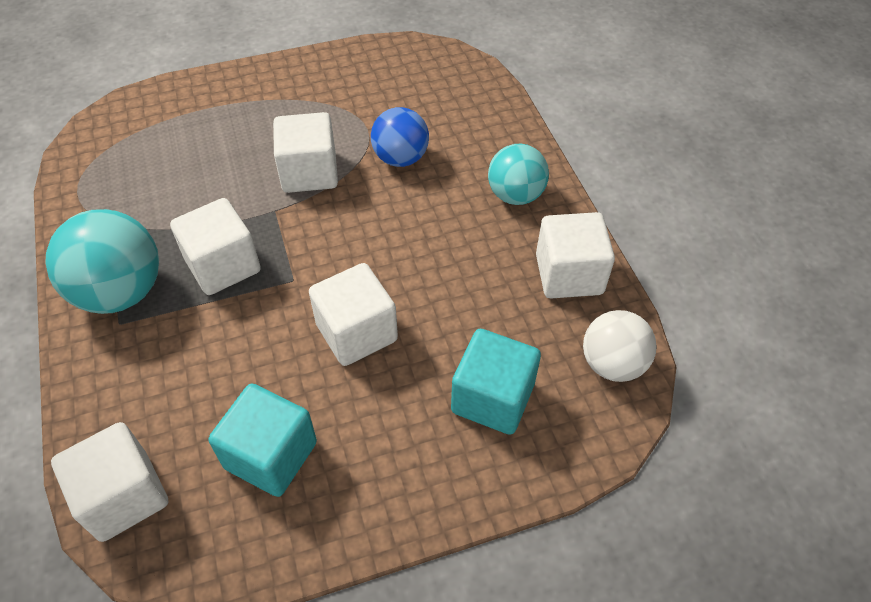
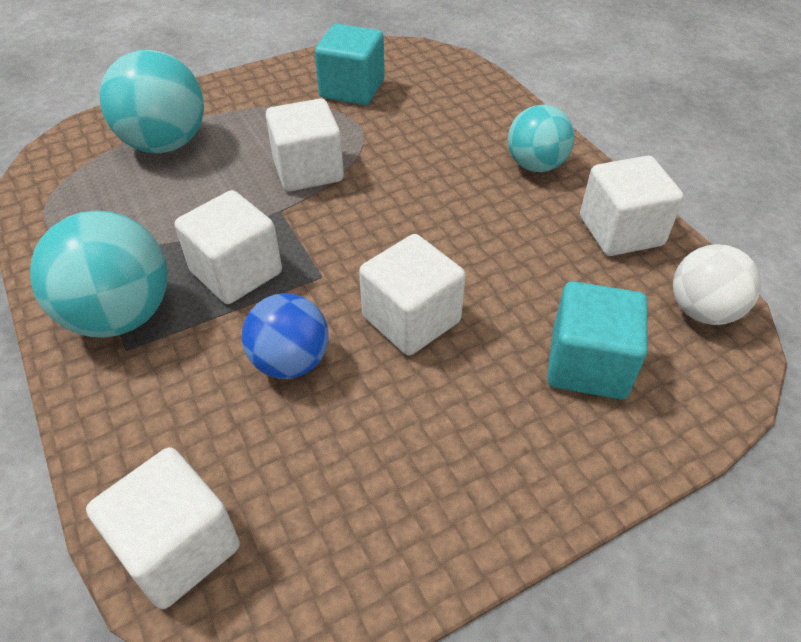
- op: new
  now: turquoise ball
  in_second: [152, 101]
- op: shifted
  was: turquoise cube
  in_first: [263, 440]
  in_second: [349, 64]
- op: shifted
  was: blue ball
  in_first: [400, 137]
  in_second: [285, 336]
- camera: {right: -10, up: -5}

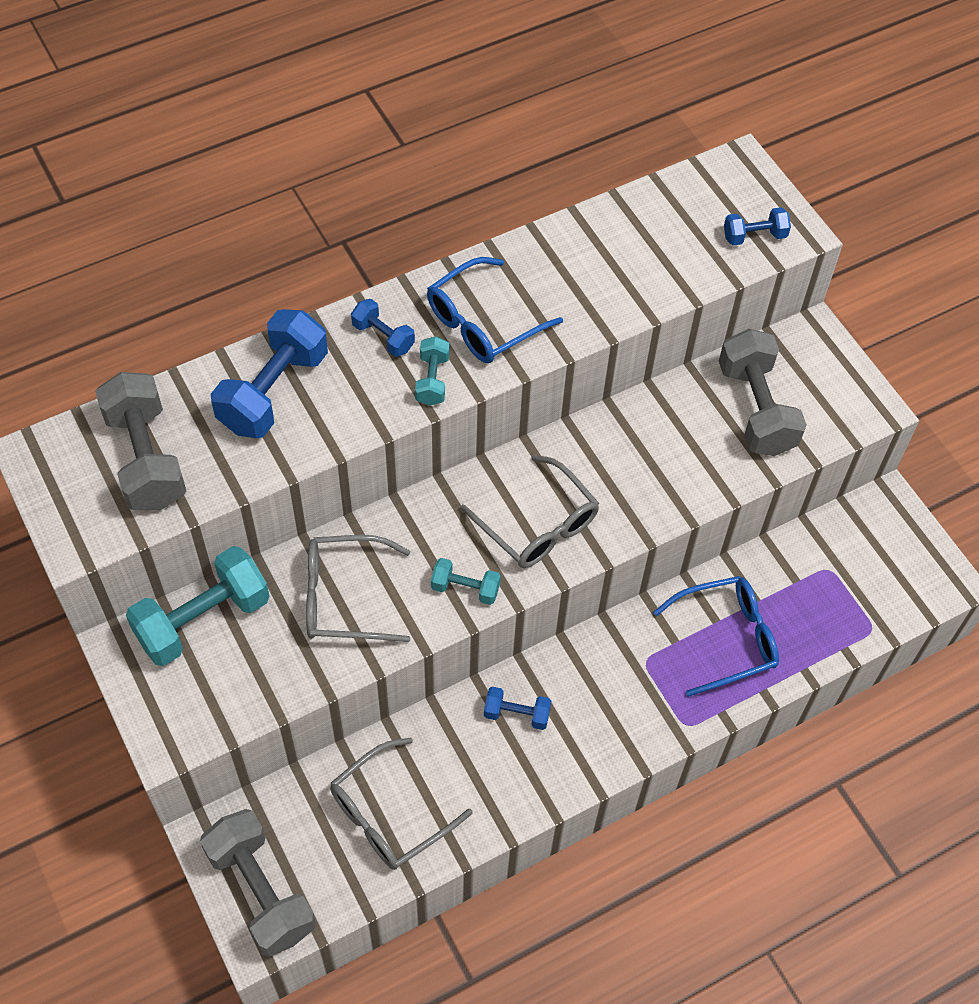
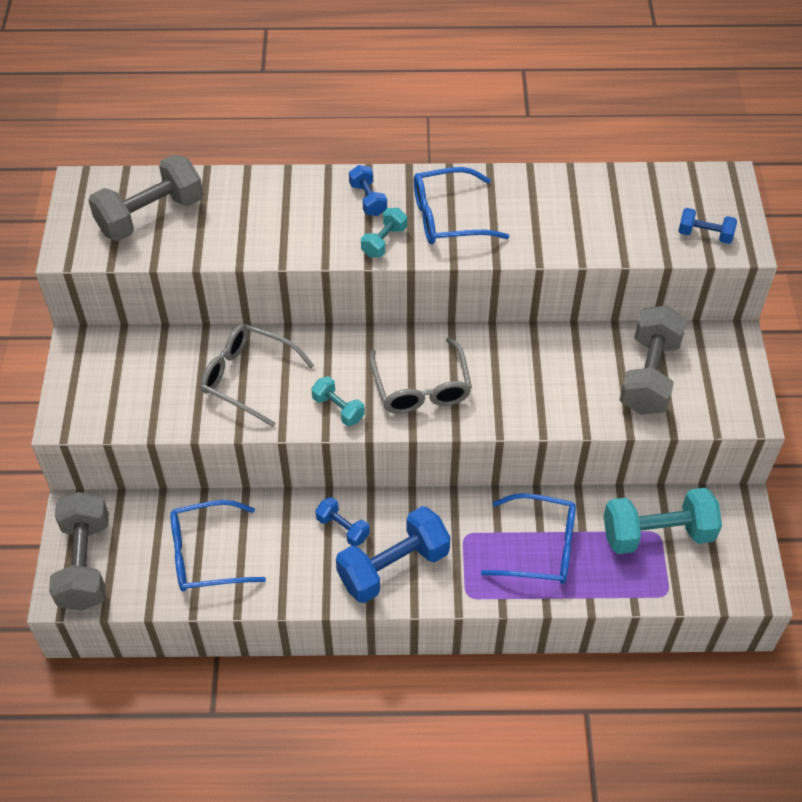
- op: shifted
  was: turquoise dumbbell
  in_first: [197, 606]
  in_second: [663, 521]
- op: shifted
  was: blue dumbbell
  in_first: [269, 373]
  in_second: [393, 554]
- op: repainted
  was: grey glasses
  now: blue glasses
  in_first: [401, 804]
  in_second: [218, 546]
- op: rotated
  was: grey dumbbell
  in_first: [141, 441]
  in_second: [145, 197]
  clockwise: 45
- camera: {right: 30, up: -5}

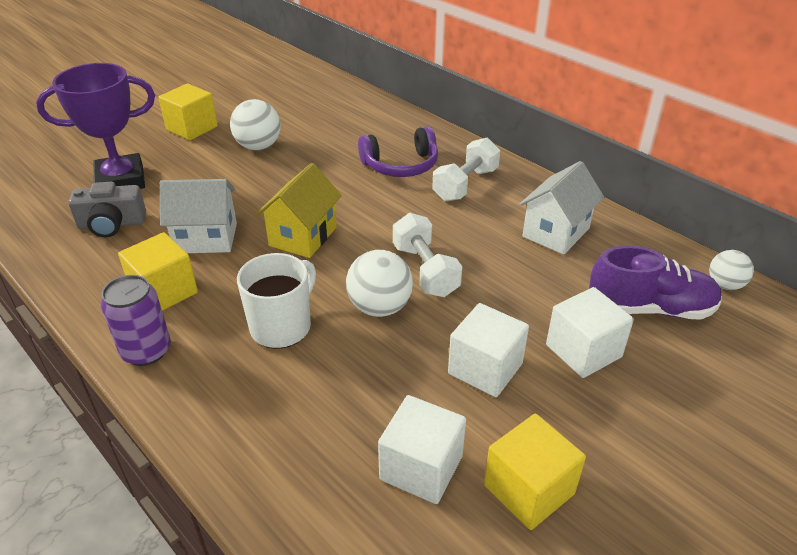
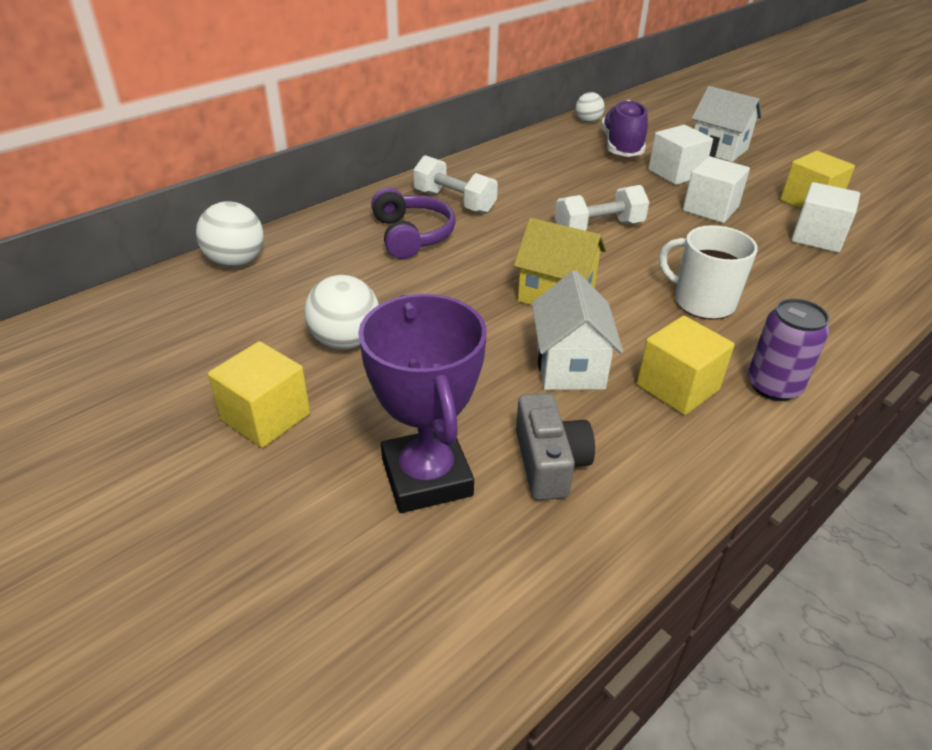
- op: shifted
  was: white ball
  in_first: [379, 283]
  in_second: [230, 234]
- op: shifted
  was: white house
  in_first: [561, 208]
  in_second: [727, 124]
- camera: {right: -90, up: 0}

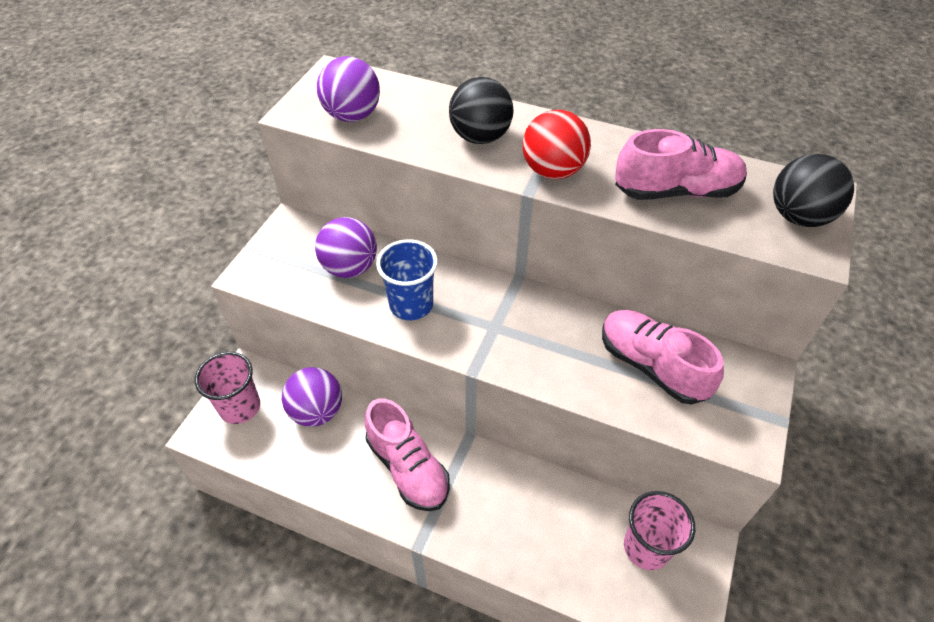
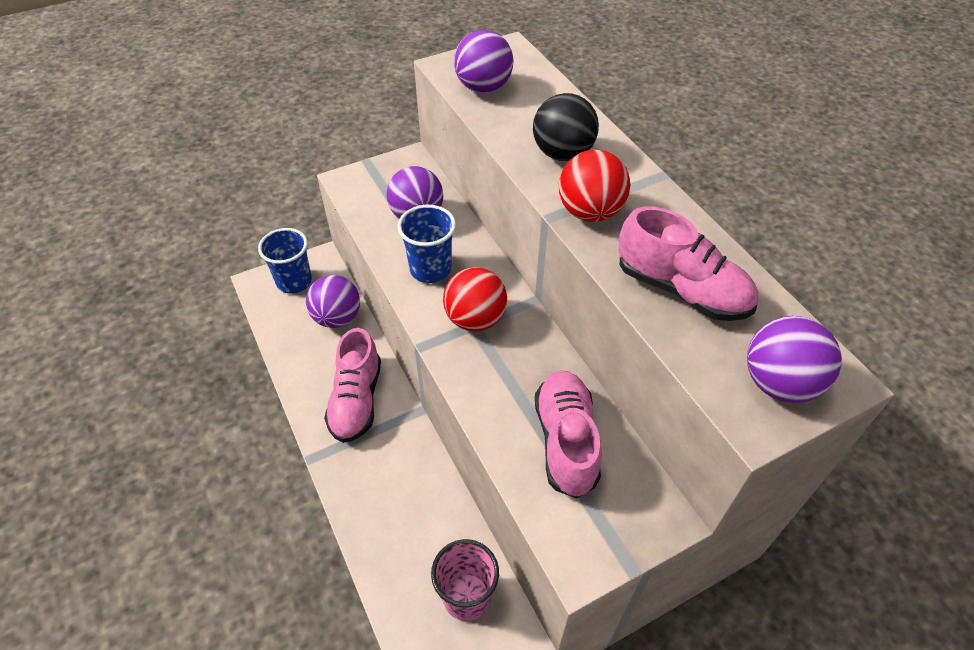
- op: new
  now: red ball
  in_second: [475, 299]
- op: repainted
  was: pink cup
  now: blue cup
  in_first: [227, 388]
  in_second: [285, 261]
- op: repainted
  was: black ball
  now: purple ball
  in_first: [813, 190]
  in_second: [794, 359]
- camera: {right: 40, up: 0}

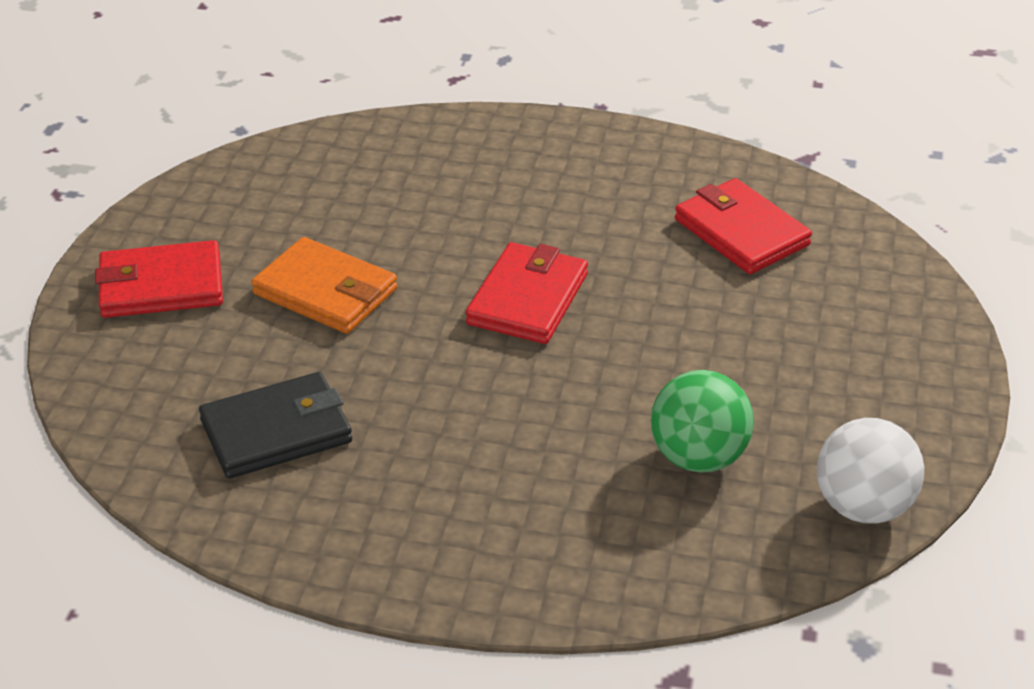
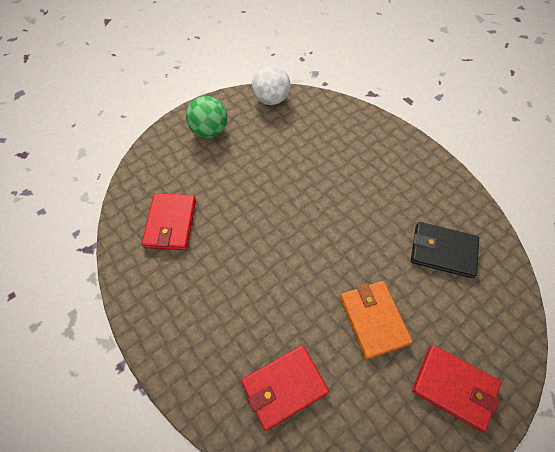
- op: shifted
  was: red wallet
  in_first: [527, 293]
  in_second: [285, 388]
- op: shifted
  was: green ball
  in_first: [702, 421]
  in_second: [206, 117]
- camera: {right: -140, up: 20}

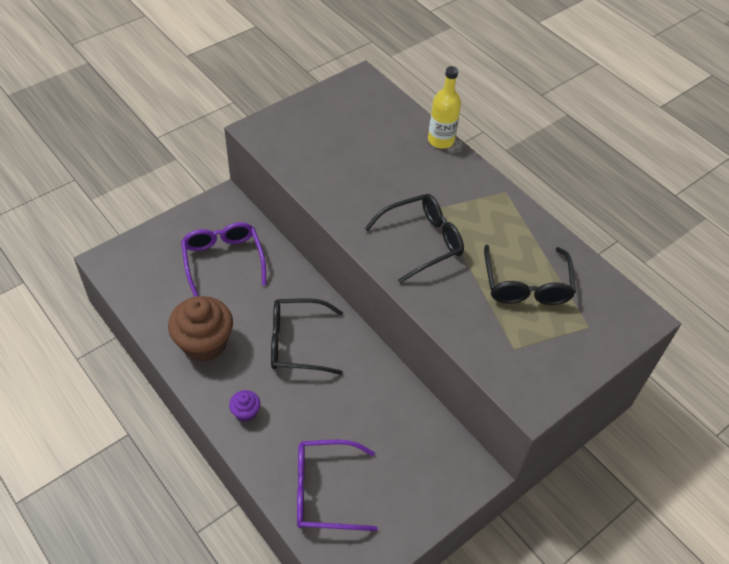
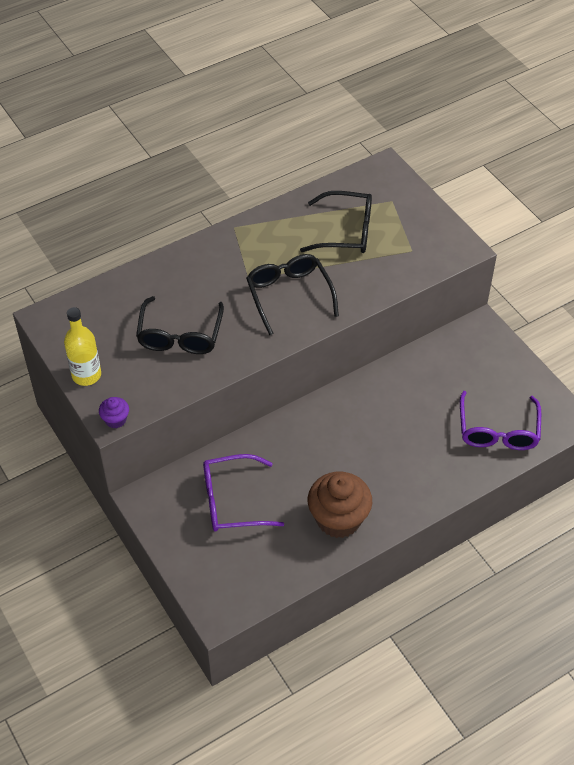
- op: shifted
  was: purple cupcake
  in_first: [244, 406]
  in_second: [114, 412]
- op: shifted
  was: black glasses
  in_first: [307, 336]
  in_second: [180, 325]
- op: shifted
  was: yellow bottle
  in_first: [444, 107]
  in_second: [82, 346]
- camera: {right: -80, up: 0}

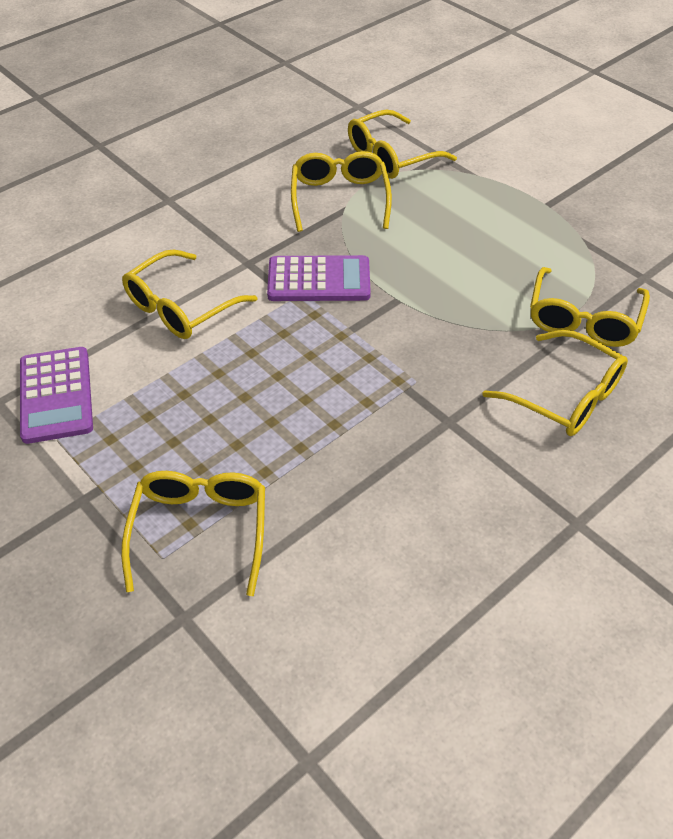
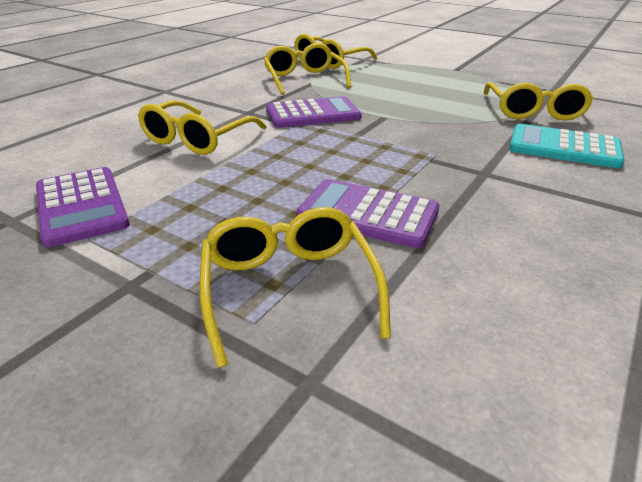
- op: new
  now: purple calculator
  in_second: [367, 213]
- op: swapped
  was: yellow glasses
  now: turquoise calculator
  in_first: [555, 383]
  in_second: [567, 146]
- camera: {right: -15, up: -15}

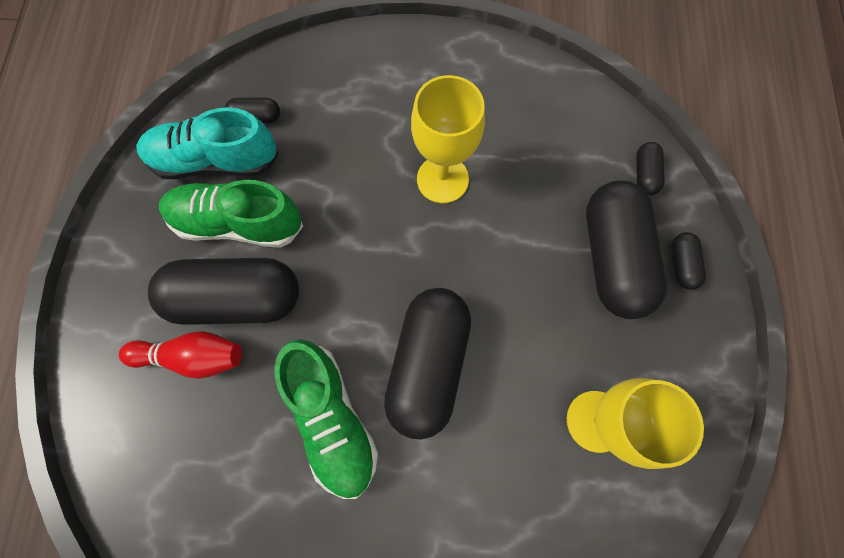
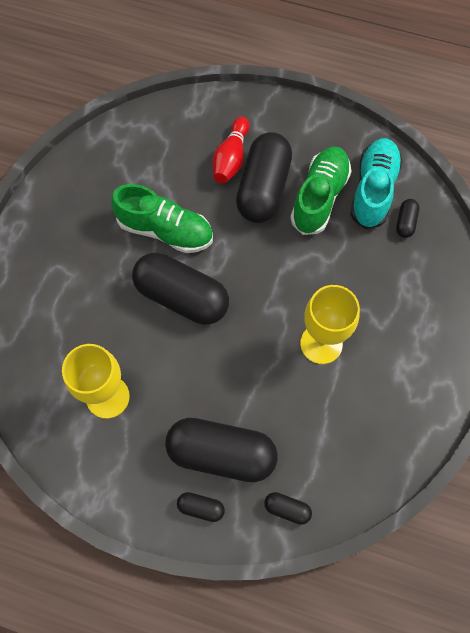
- op: rotated
  was: green shoe
  in_first: [326, 419]
  in_second: [162, 218]
  clockwise: -150
- camera: {right: 105, up: -5}

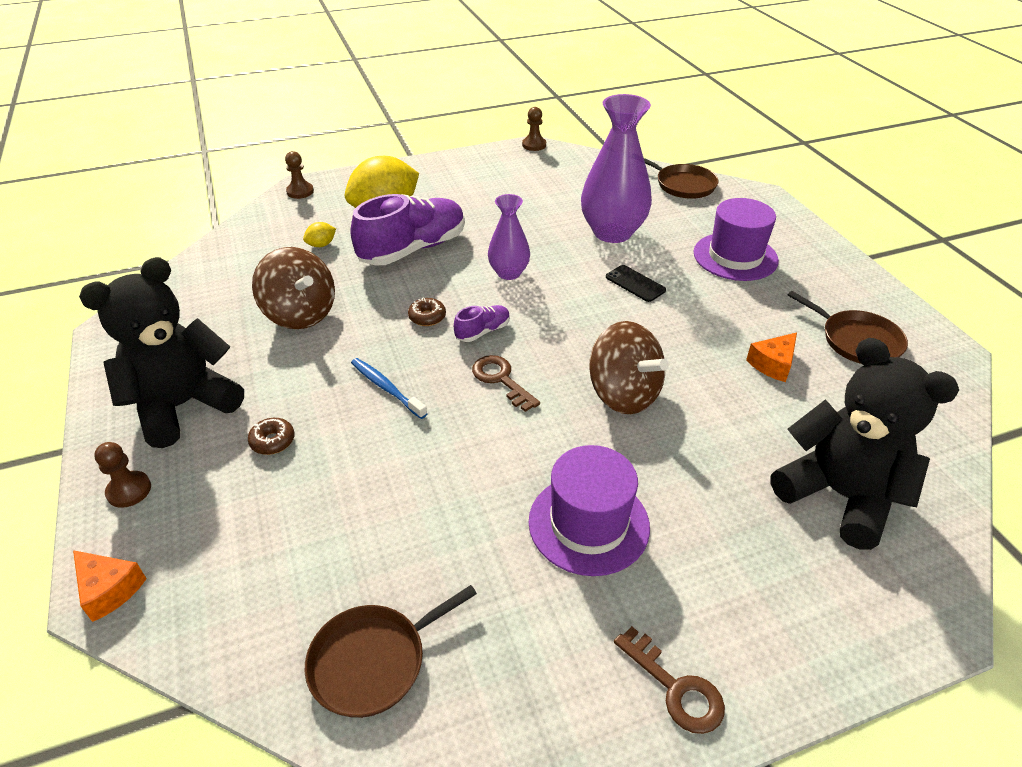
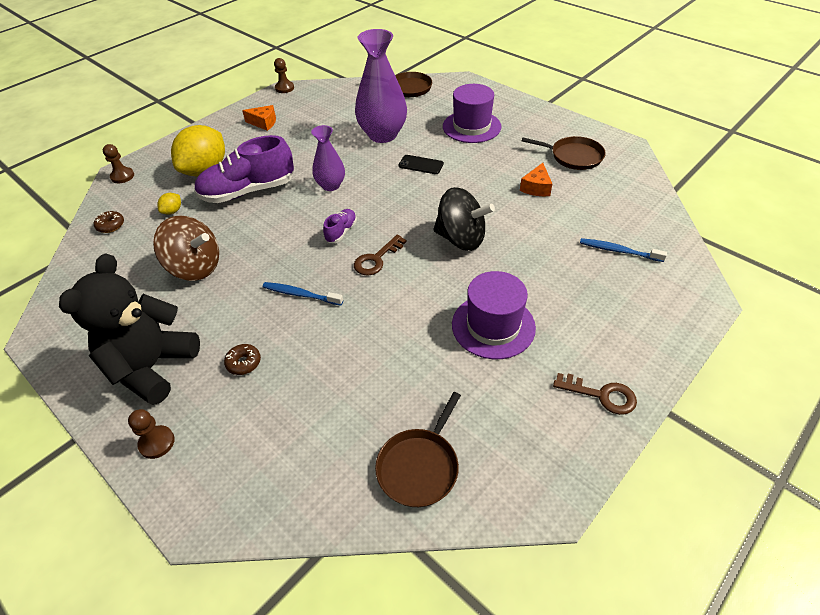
- op: shifted
  was: orange cheese
  in_first: [110, 586]
  in_second: [259, 118]
- op: shifted
  was: brown donut
  in_first: [427, 312]
  in_second: [109, 222]
- op: swapped
  was: black teddy bear
  now: blue toothbrush
  in_first: [864, 444]
  in_second: [623, 250]
- op: repainted
  was: brown spinning top
  now: black spinning top
  in_first: [629, 367]
  in_second: [464, 219]
- op: rotated
  was: purple shoe
  in_first: [408, 229]
  in_second: [244, 169]
  clockwise: -135
- op: rotated
  was: brown key
  in_first: [506, 383]
  in_second: [380, 255]
  clockwise: -75
- camera: {right: -25, up: 5}

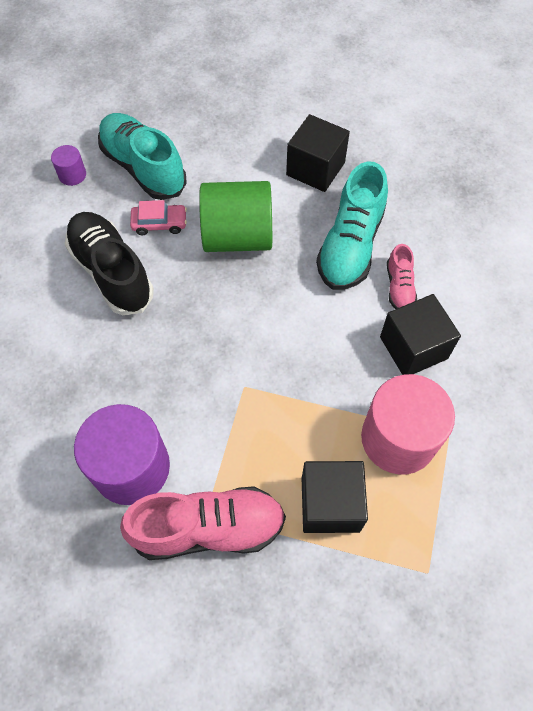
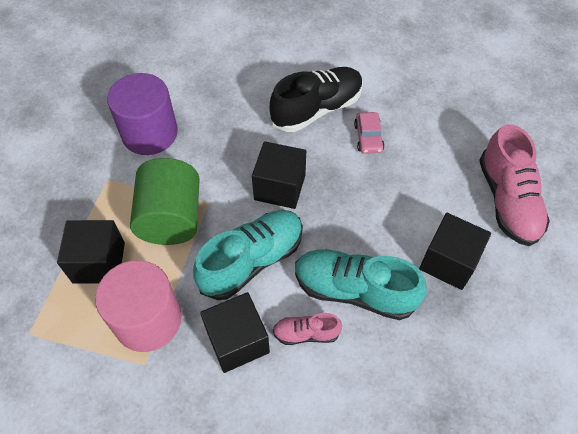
- op: gone
  was: purple cylinder
  in_first: [68, 165]
- op: new
  now: black cube
  in_second: [279, 175]
- op: shifted
  was: turquoise shoe
  in_first: [142, 156]
  in_second: [248, 255]
- op: shifted
  was: pink shoe
  in_first: [203, 523]
  in_second: [514, 185]
- op: shifted
  was: green cylinder
  in_first: [235, 216]
  in_second: [165, 201]
- camera: {right: 90, up: -5}

